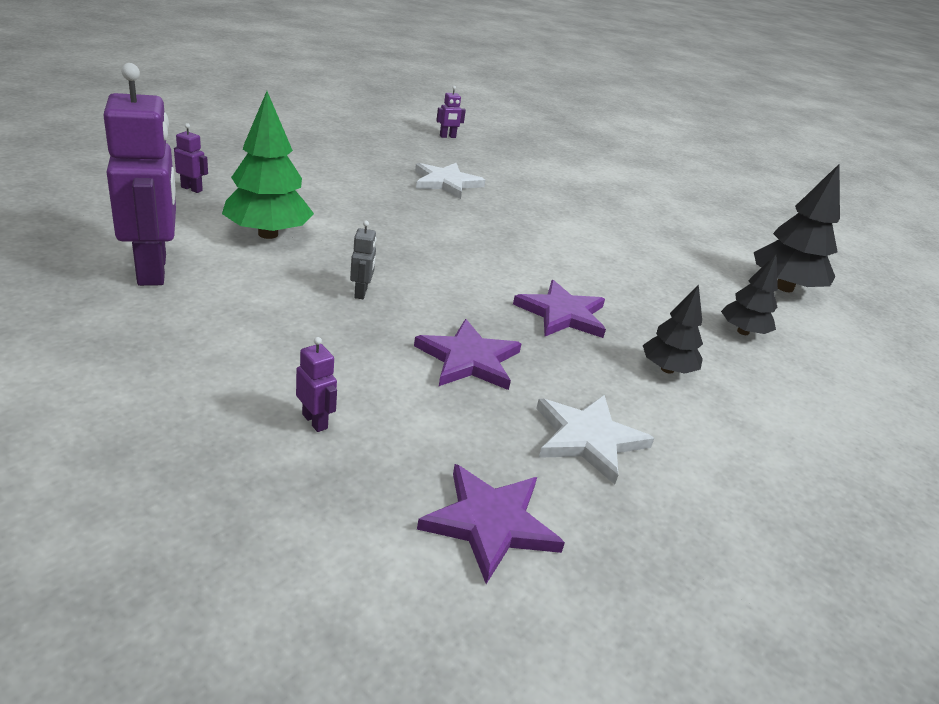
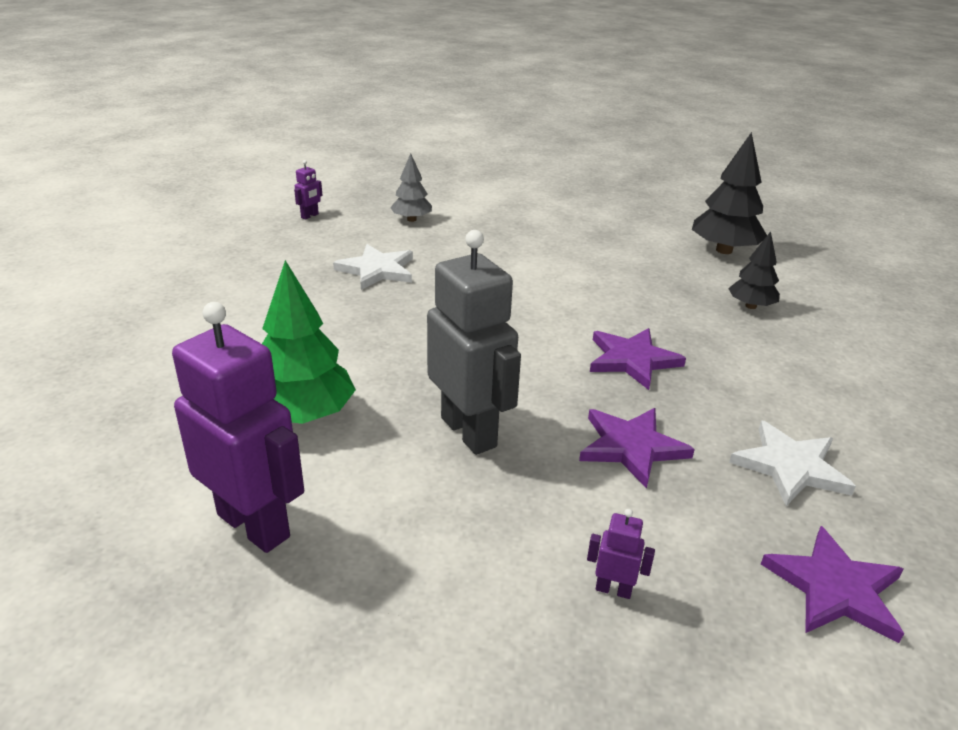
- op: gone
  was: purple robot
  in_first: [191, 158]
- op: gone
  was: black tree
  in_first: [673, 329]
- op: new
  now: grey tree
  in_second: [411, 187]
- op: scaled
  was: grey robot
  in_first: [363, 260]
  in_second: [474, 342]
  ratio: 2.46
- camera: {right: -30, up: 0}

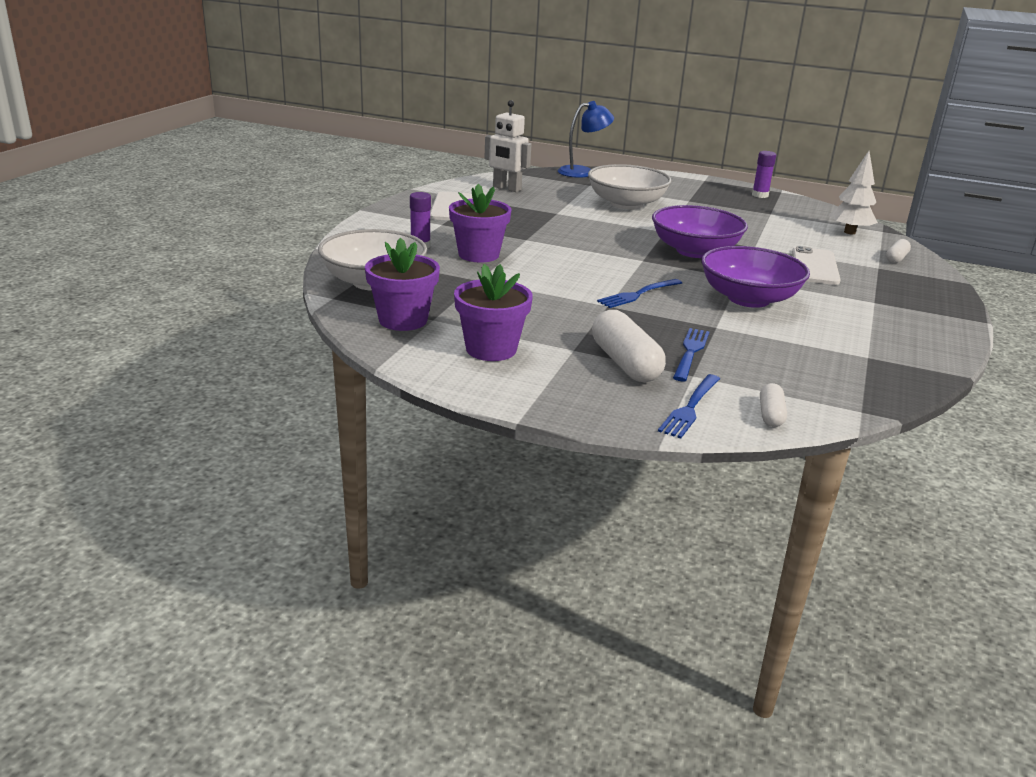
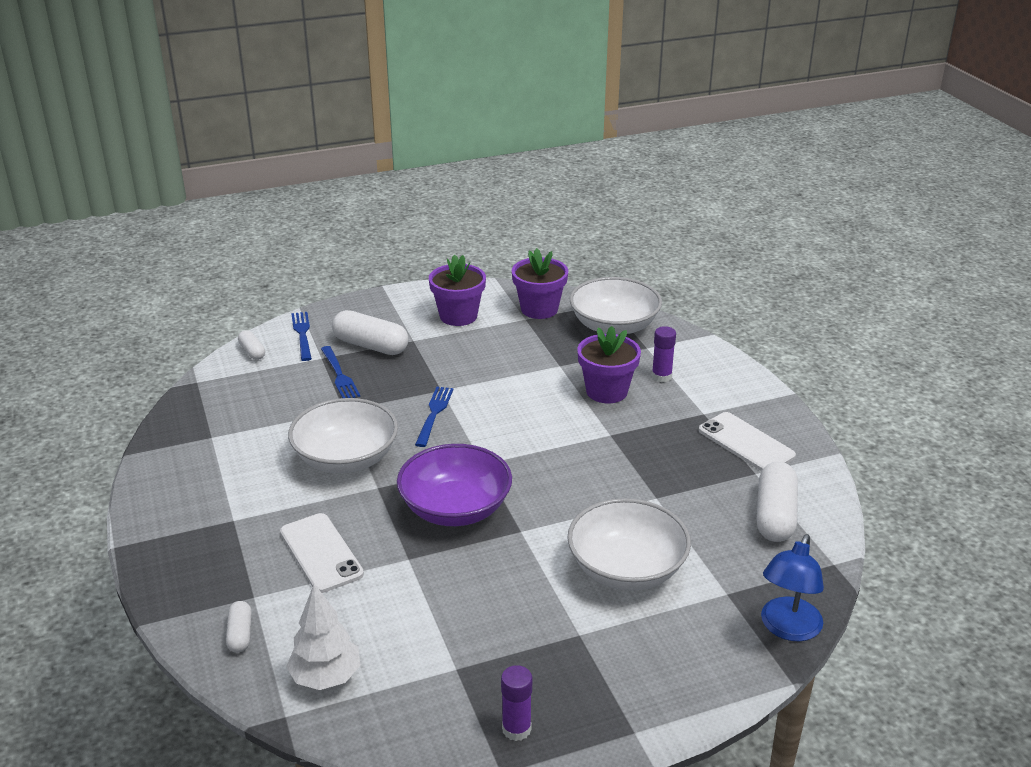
- op: swapped
  was: white robot
  now: white capsule
  in_first: [508, 146]
  in_second: [777, 502]
- op: repainted
  was: purple bowl
  now: white bowl
  in_first: [755, 277]
  in_second: [343, 435]
- camera: {right: 140, up: 5}

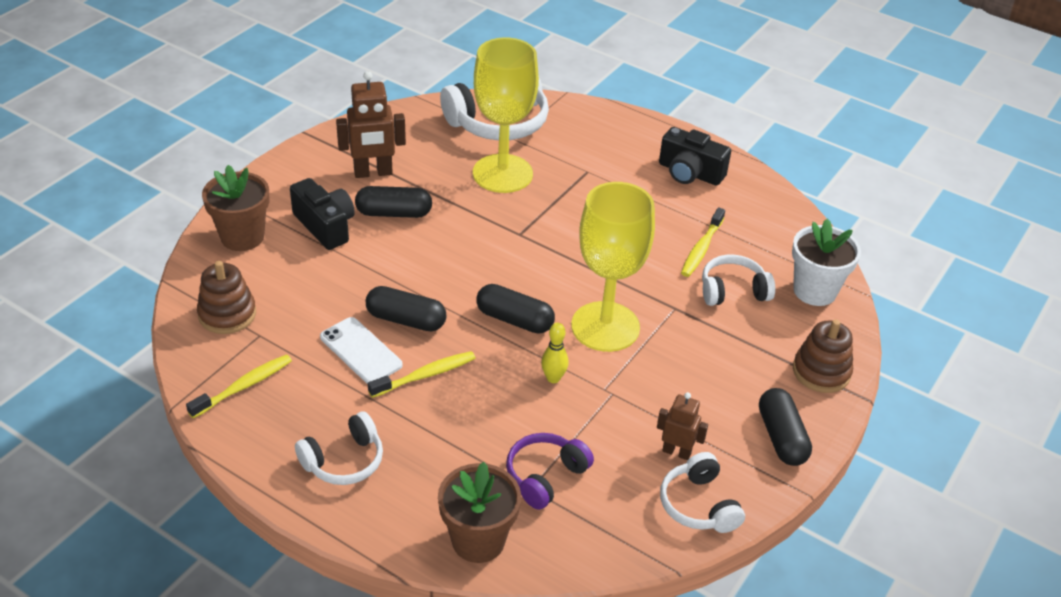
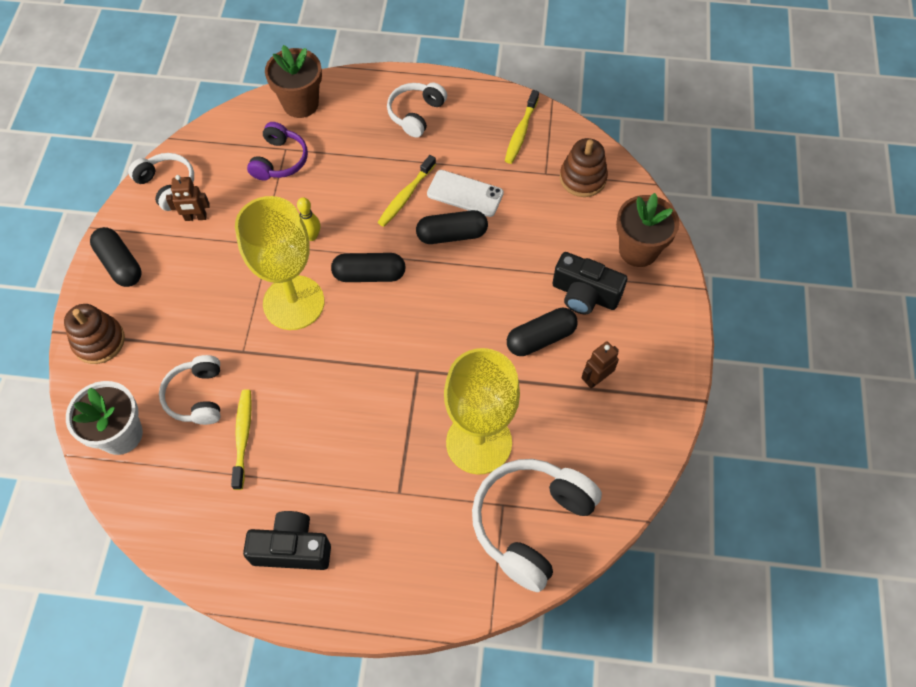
- op: rotated
  was: white headphones
  in_first: [738, 280]
  in_second: [189, 390]
  clockwise: 120
- op: scaled
  was: brown robot
  in_first: [371, 124]
  in_second: [600, 365]
  ratio: 0.6
- camera: {right: 155, up: 20}

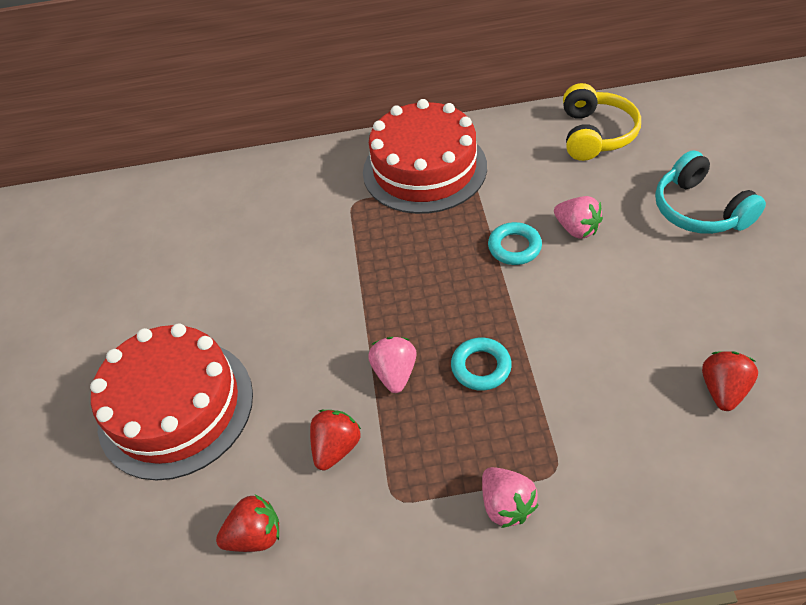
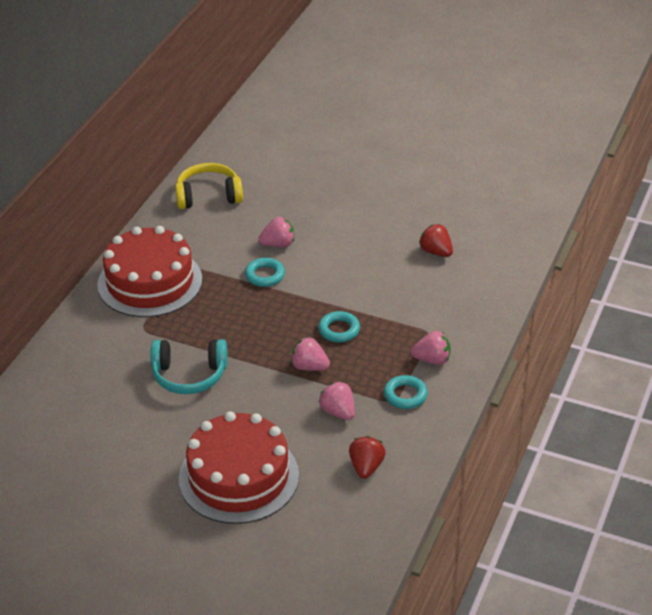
- op: new
  now: turquoise ring
  in_second: [406, 392]
- op: shifted
  was: turquoise headphones
  in_first: [710, 192]
  in_second: [189, 366]
- op: repainted
  was: red strawberry
  now: pink strawberry
  in_first: [335, 440]
  in_second: [337, 400]
- op: rotated
  was: yellow headphones
  in_first: [602, 122]
  in_second: [209, 186]
  clockwise: -45
- camera: {right: -65, up: -10}

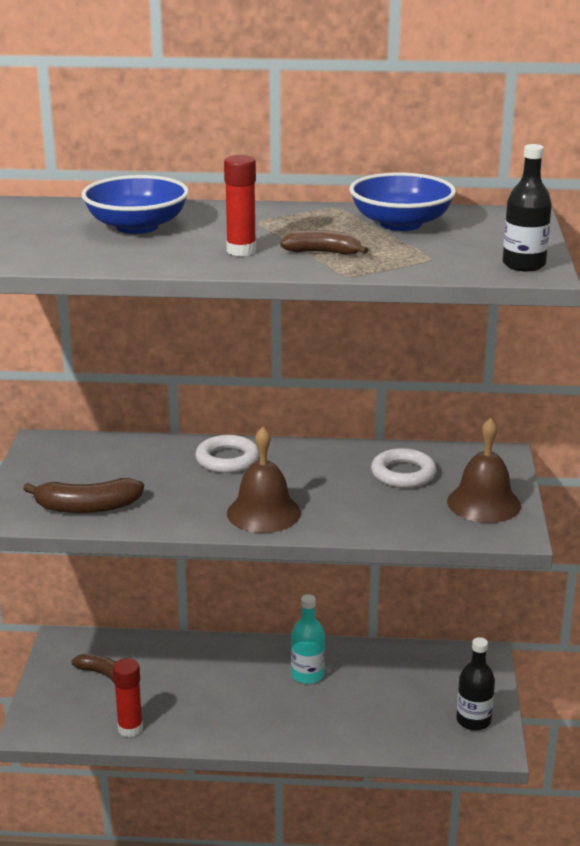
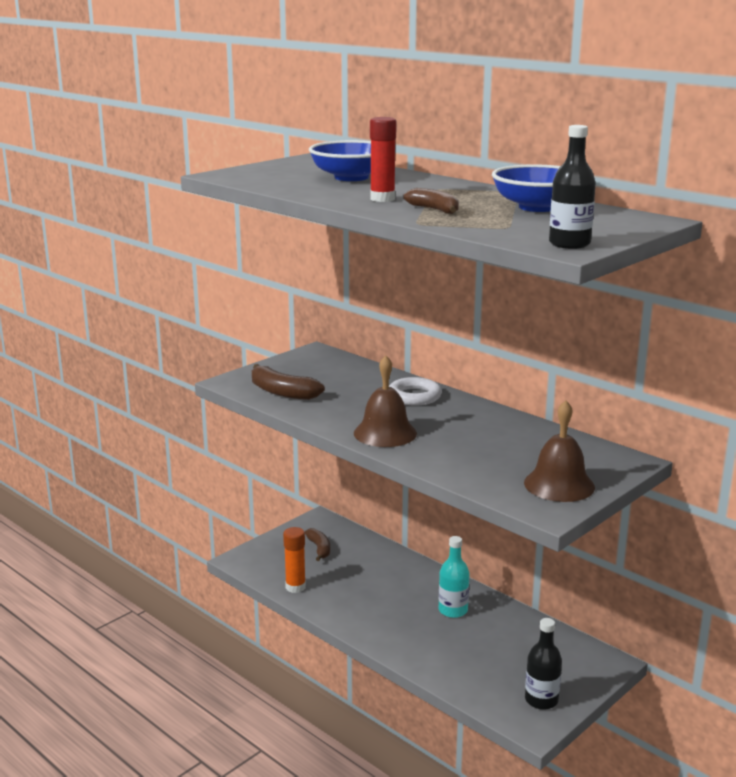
- op: gone
  was: white ring
  in_first: [404, 468]
- op: repainted
  was: red glue stick
  now: orange glue stick
  in_first: [128, 697]
  in_second: [294, 560]
- camera: {right: 40, up: -5}

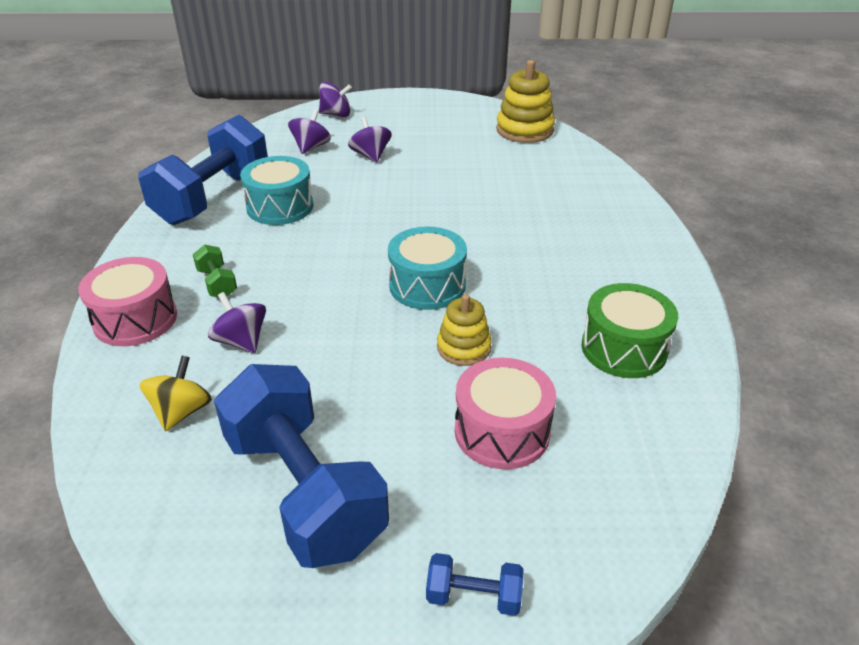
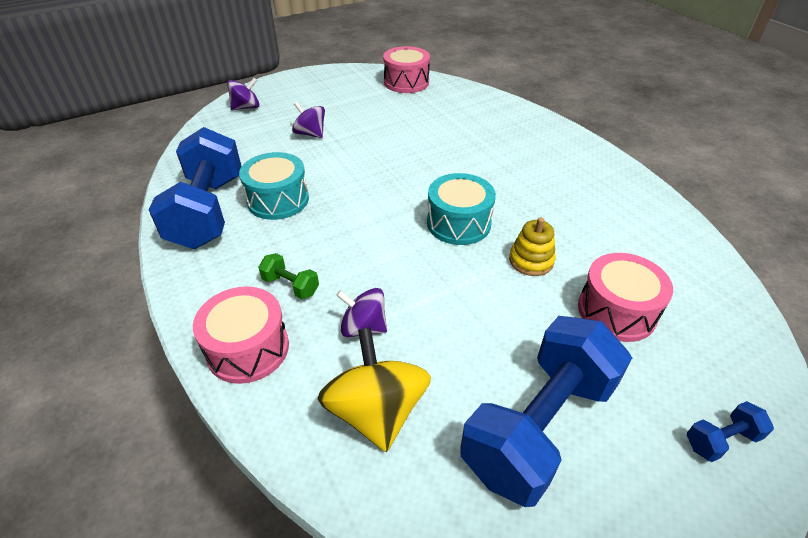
- op: gone
  was: purple spinning top
  in_first: [309, 131]
- op: gone
  was: green drum
  in_first: [629, 330]
- op: swapped
  was: yellow stacking toy
  now: pink drum
  in_first: [525, 101]
  in_second: [406, 69]
- op: rotated
  was: blue dumbbell
  in_first: [301, 466]
  in_second: [546, 411]
  clockwise: -75
- op: scaled
  was: yellow spinning top
  in_first: [176, 393]
  in_second: [374, 389]
  ratio: 1.63
- camera: {right: -30, up: 5}

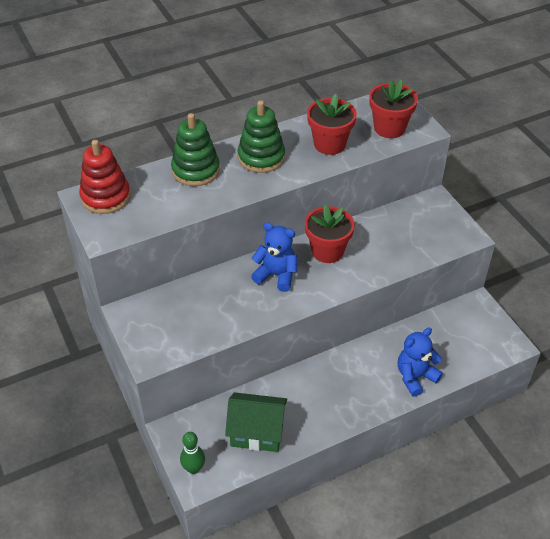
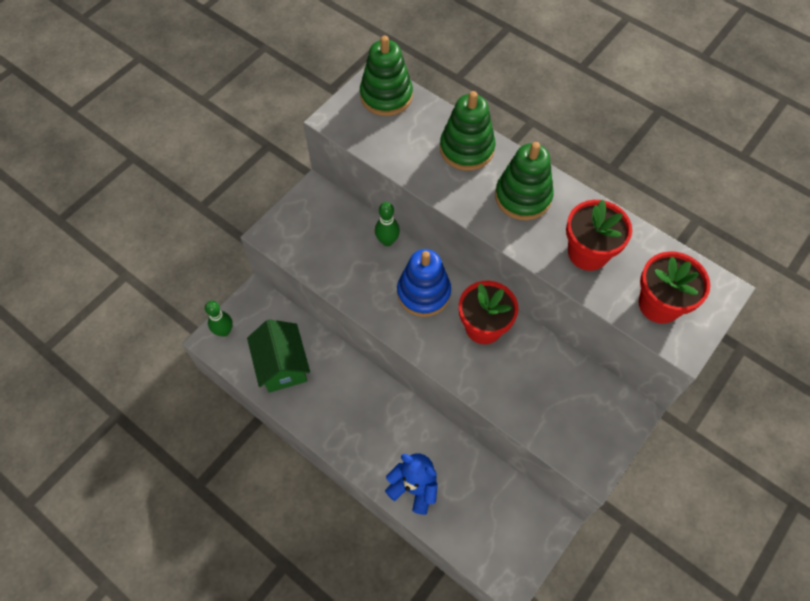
- op: new
  now: green bowling pin
  in_second: [387, 224]
- op: swapped
  was: blue teddy bear
  now: blue stacking toy
  in_first: [274, 257]
  in_second: [424, 283]
- op: repainted
  was: red stacking toy
  now: green stacking toy
  in_first: [105, 177]
  in_second: [386, 75]
- camera: {right: 65, up: 15}

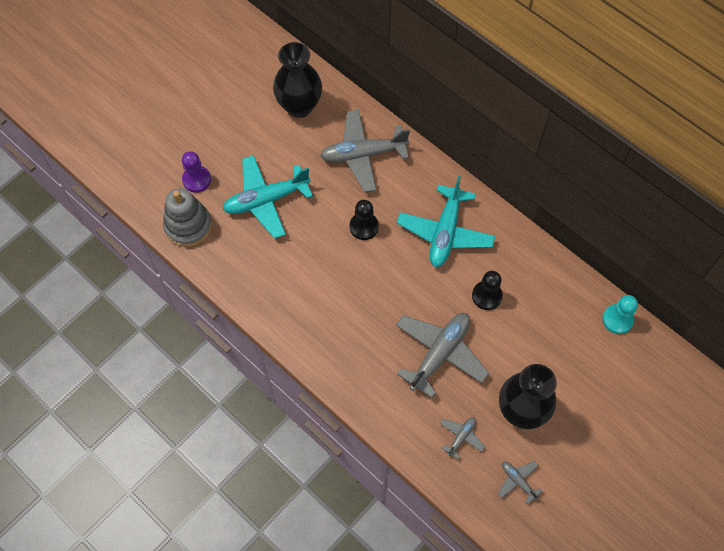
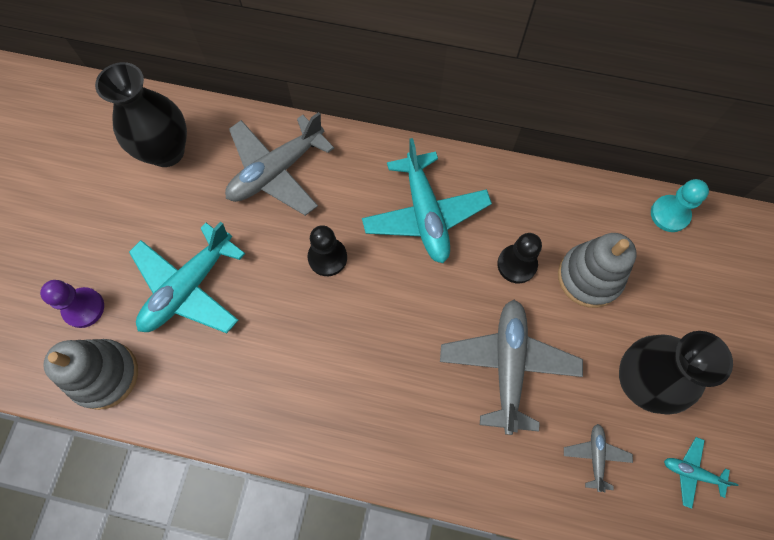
- op: new
  now: grey stacking toy
  in_second: [597, 270]
- op: repainted
  was: grey plane
  now: turquoise plane
  in_first: [520, 482]
  in_second: [701, 473]
- camera: {right: -30, up: 5}

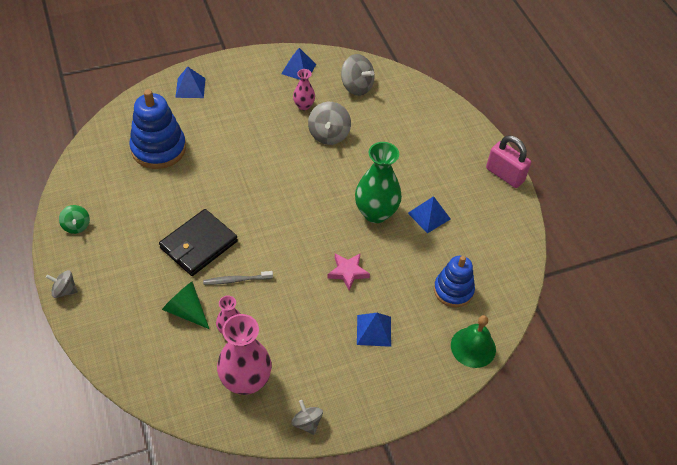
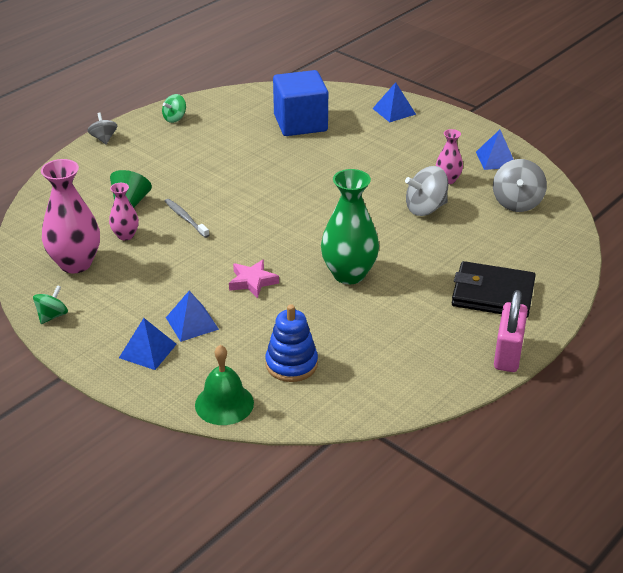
- op: shifted
  was: black wallet
  in_first: [198, 242]
  in_second: [494, 289]
- op: shifted
  was: blue pyramid
  in_first: [429, 214]
  in_second: [148, 344]
- op: swapped
  was: blue stacking toy
  now: blue cube
  in_first: [157, 129]
  in_second: [300, 103]
- op: repainted
  was: grey spinning top
  now: green spinning top
  in_first: [307, 417]
  in_second: [50, 304]
- camera: {right: 65, up: -15}

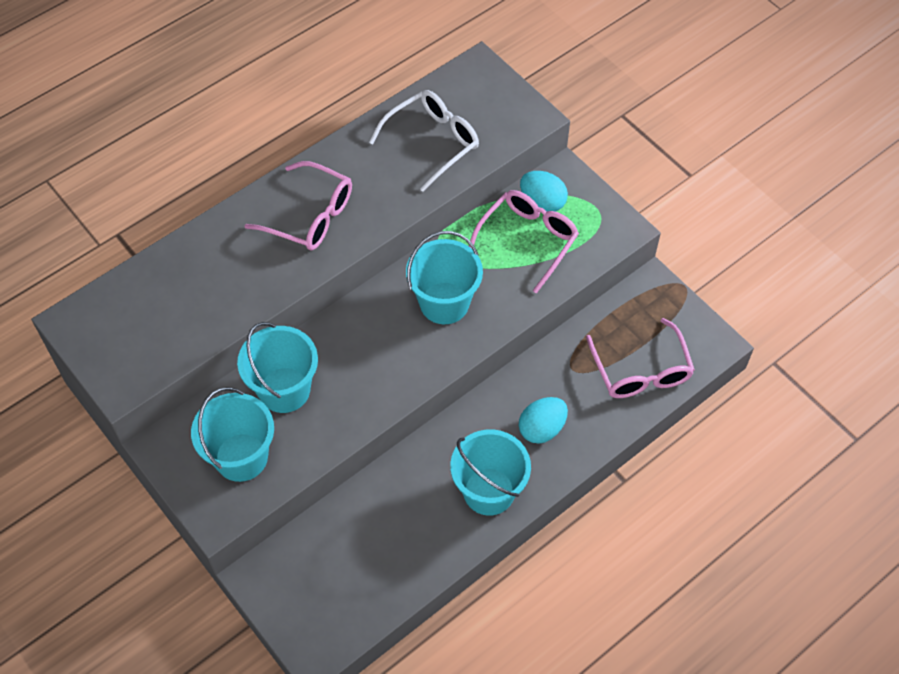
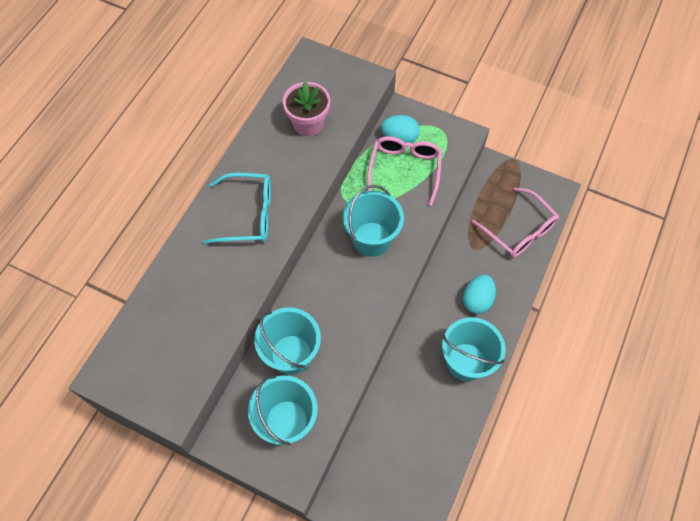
- op: swapped
  was: white glasses
  now: pink flower pot
  in_first: [424, 141]
  in_second: [306, 108]
- op: repainted
  was: pink glasses
  now: turquoise glasses
  in_first: [298, 206]
  in_second: [237, 208]
- camera: {right: -25, up: 5}

